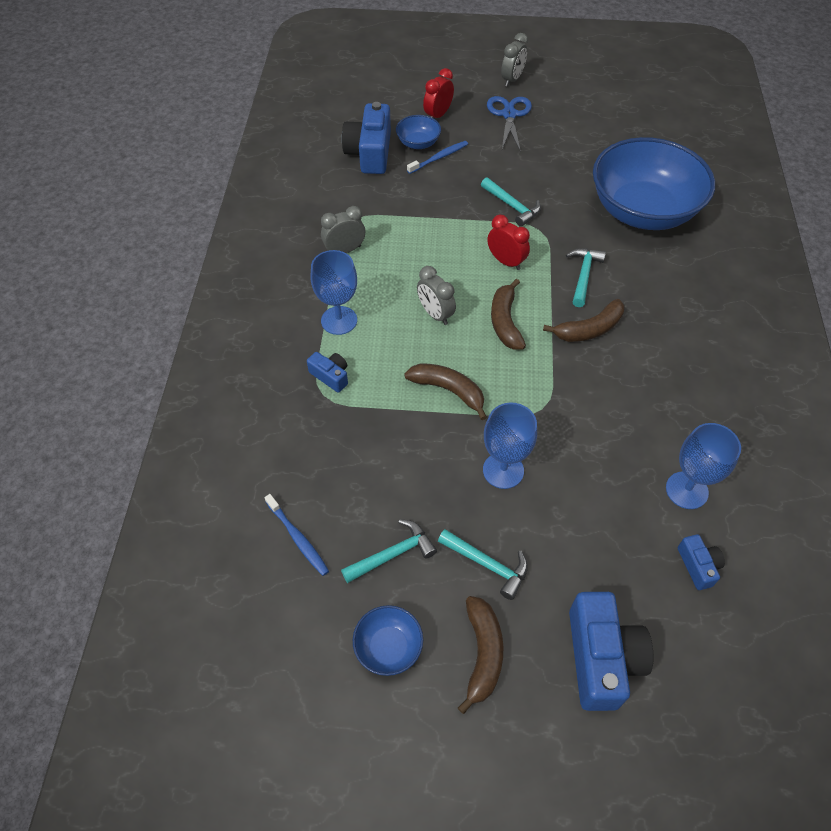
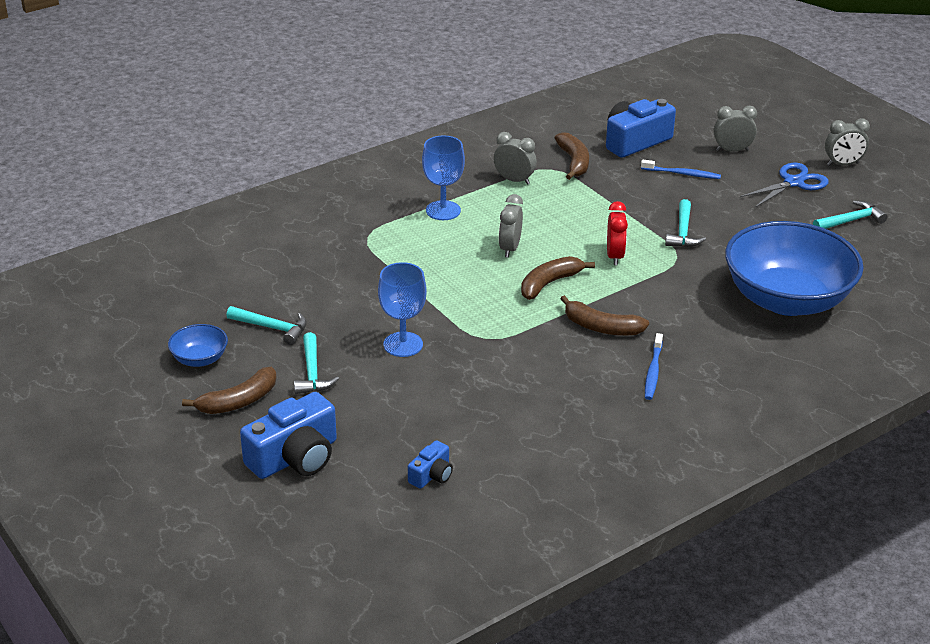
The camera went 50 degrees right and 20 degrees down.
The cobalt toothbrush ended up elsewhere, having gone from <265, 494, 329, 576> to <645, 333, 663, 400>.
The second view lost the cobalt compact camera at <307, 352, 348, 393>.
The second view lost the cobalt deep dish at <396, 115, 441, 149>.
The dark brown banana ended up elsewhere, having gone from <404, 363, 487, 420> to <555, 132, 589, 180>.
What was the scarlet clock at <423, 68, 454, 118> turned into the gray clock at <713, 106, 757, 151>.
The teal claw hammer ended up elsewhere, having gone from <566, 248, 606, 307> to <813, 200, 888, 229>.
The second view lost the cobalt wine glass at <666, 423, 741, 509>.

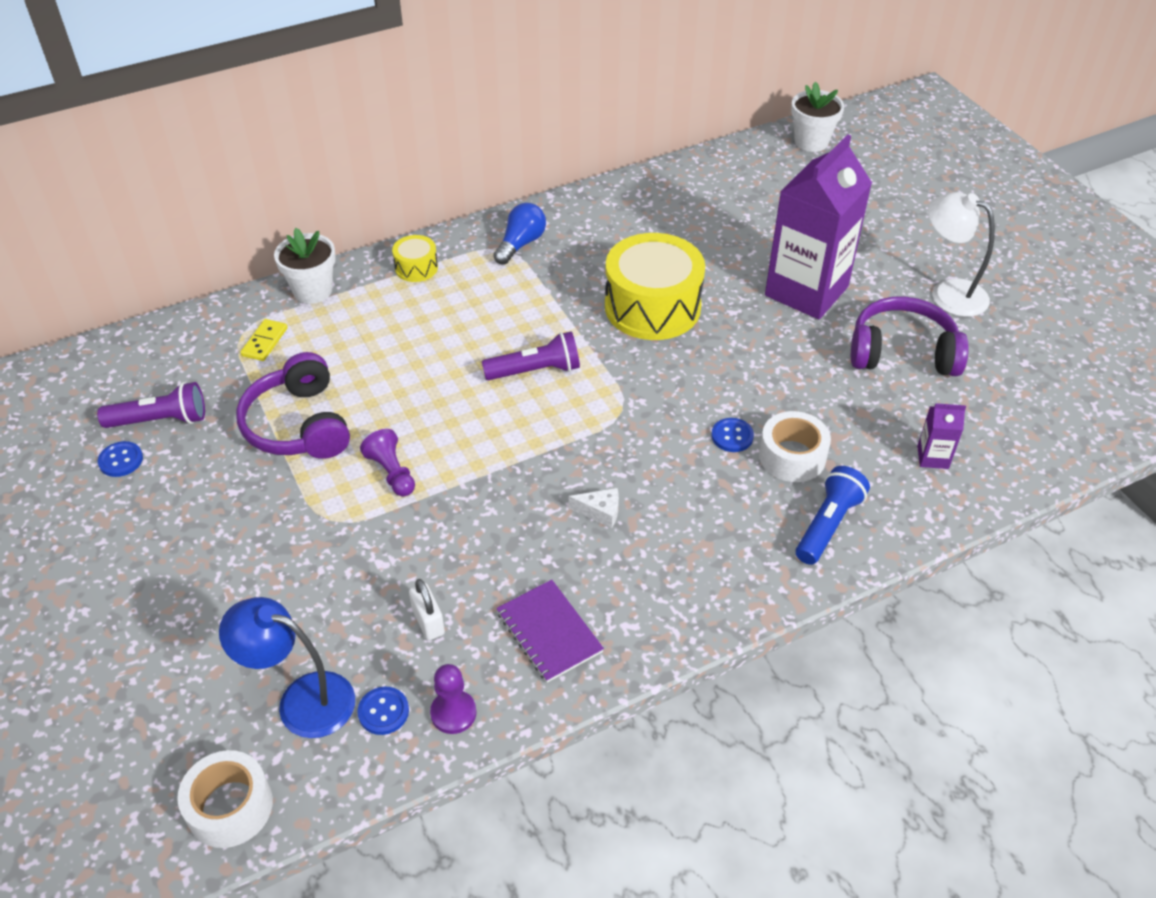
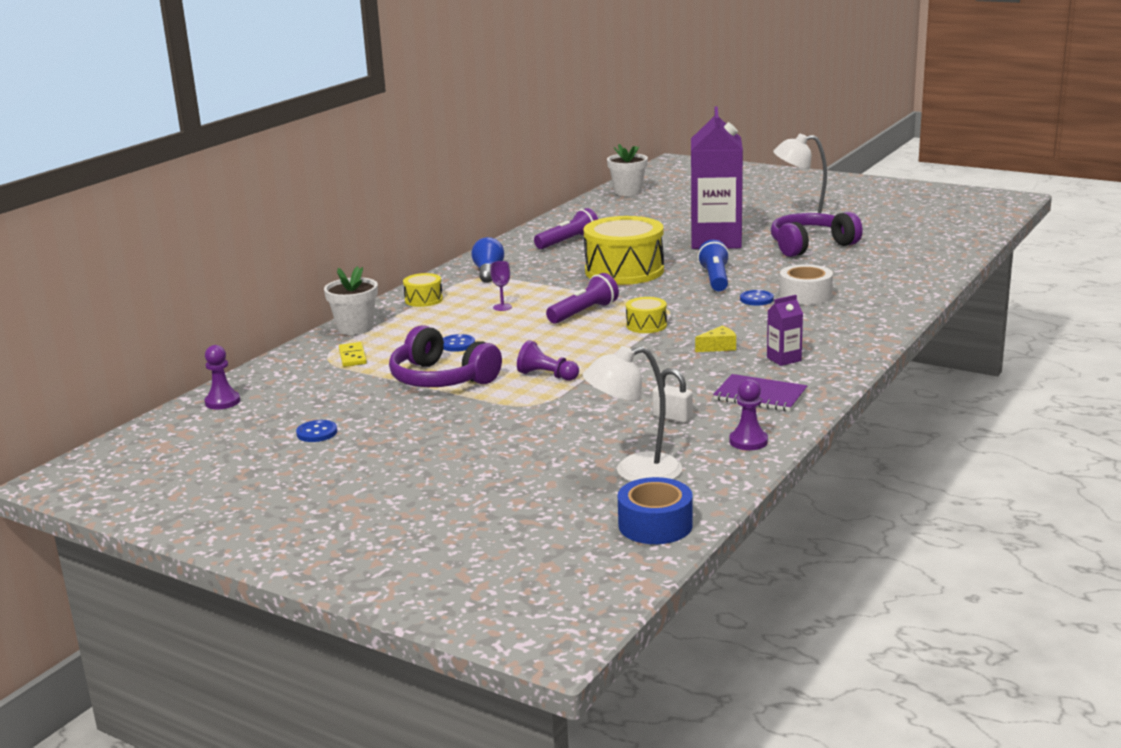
The camera went 30 degrees left and 25 degrees down.
The violet flashlight ended up elsewhere, having gone from <97, 382, 205, 428> to <534, 208, 598, 249>.
What was the pure white tape at <177, 750, 273, 848> turned into the cobalt tape at <618, 477, 693, 544>.
What was the cobalt reading lamp at <219, 597, 355, 738> turned into the pure white reading lamp at <583, 346, 682, 482>.
The cobalt button ended up elsewhere, having gone from <357, 687, 409, 735> to <443, 334, 475, 352>.
What was the pure white piece of cheese at <569, 488, 619, 528> turned into the golden piece of cheese at <695, 326, 736, 352>.
The cobalt flashlight ended up elsewhere, having gone from <796, 466, 870, 565> to <698, 240, 729, 291>.
The violet milk carton ended up elsewhere, having gone from <917, 403, 966, 469> to <767, 295, 803, 366>.
The second view gained the violet game pawn at <205, 345, 240, 409>.
The second view gained the violet wine glass at <491, 261, 512, 311>.
The second view gained the golden toy drum at <626, 297, 667, 333>.

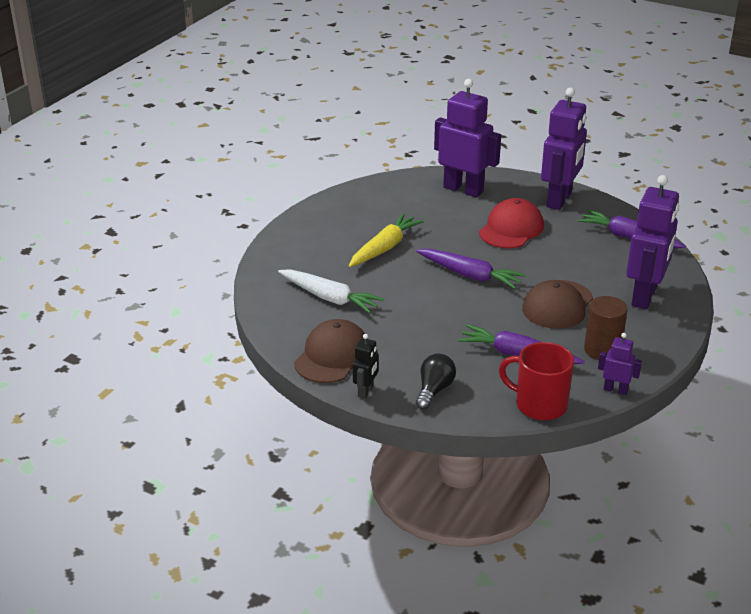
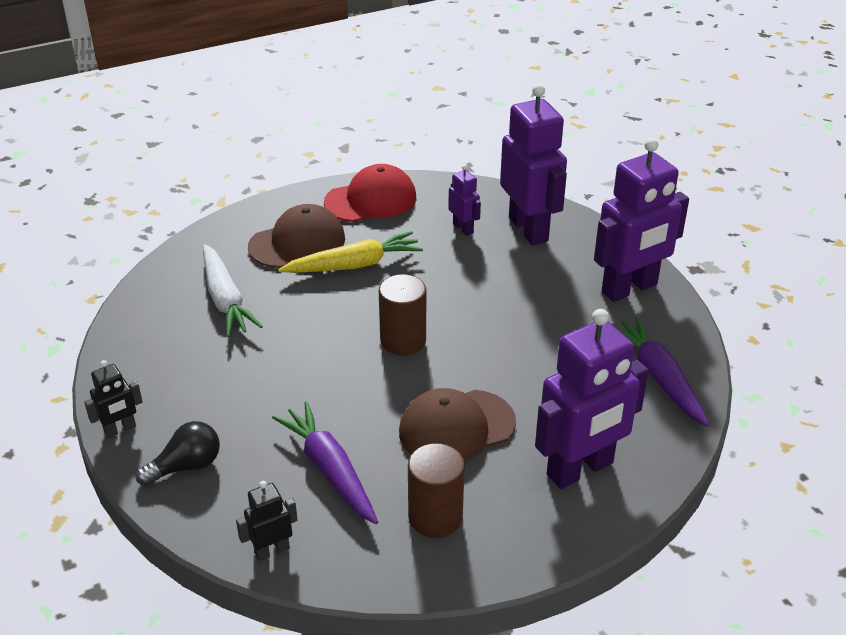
The camera went 35 degrees right and 5 degrees up.
The dark brown cap ended up elsewhere, having gone from <294, 319, 368, 383> to <248, 204, 345, 268>.
Where the violet toy carrot stood at <416, 249, 526, 289>, the dark brown cylinder came to stand at <379, 274, 426, 355>.
The scarlet cap ended up elsewhere, having gone from <479, 198, 544, 248> to <324, 164, 416, 222>.
Where the scarlet coffee mug stood at <499, 342, 574, 420>, the jet-black robot figure came to stand at <236, 481, 297, 561>.
The violet robot figure ended up elsewhere, having gone from <598, 333, 642, 395> to <448, 165, 481, 236>.

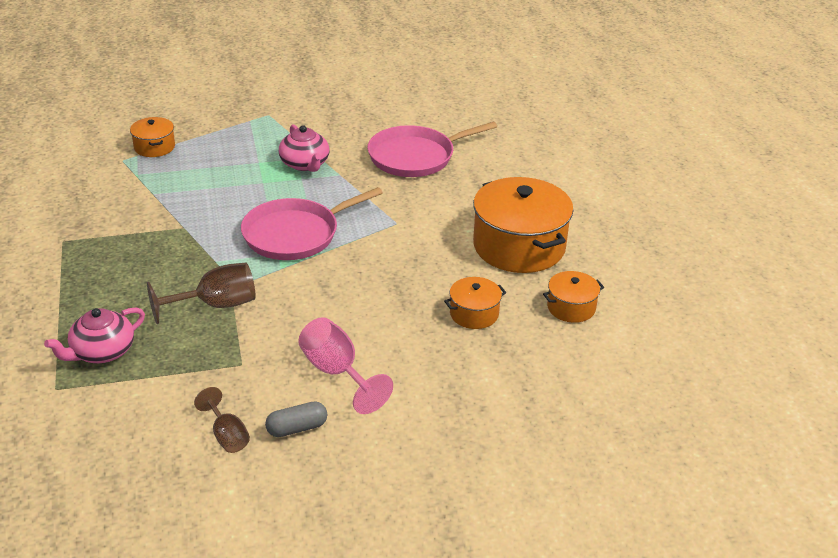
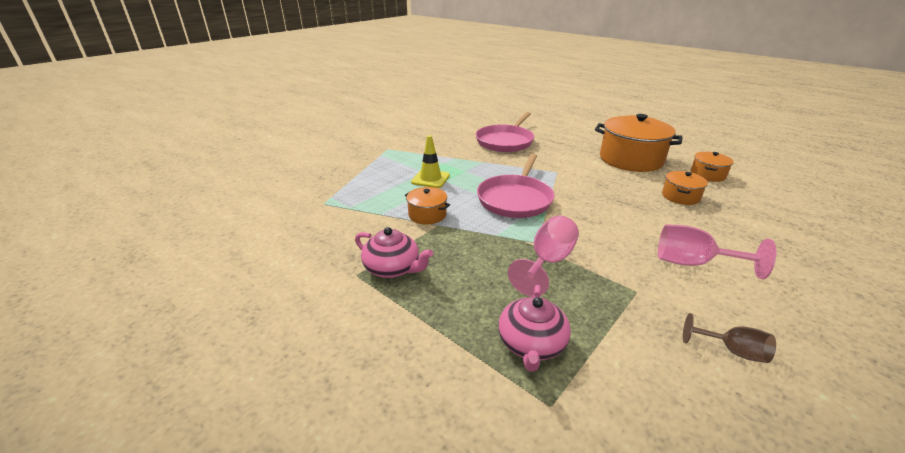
The camera went 35 degrees left and 5 degrees down.
The bright orange cooking pot ended up elsewhere, having gone from <130, 117, 175, 157> to <405, 187, 450, 225>.
What was the dark brown wine glass at <147, 263, 256, 324> turned into the rosy wine glass at <508, 215, 579, 296>.
The second view lost the gray pill at <265, 401, 327, 437>.
The rosy tea pot ended up elsewhere, having gone from <279, 124, 330, 172> to <355, 227, 433, 278>.
The second view gained the golden safety cone at <411, 135, 450, 188>.

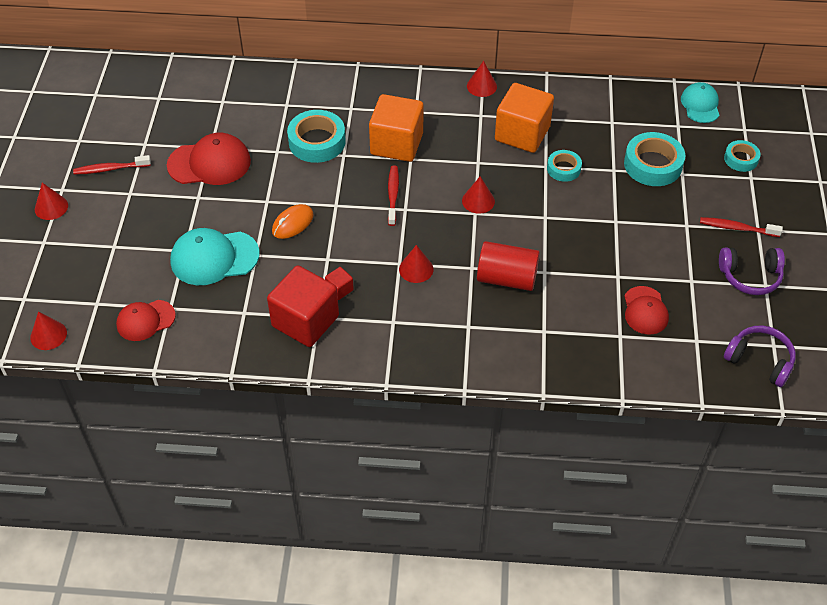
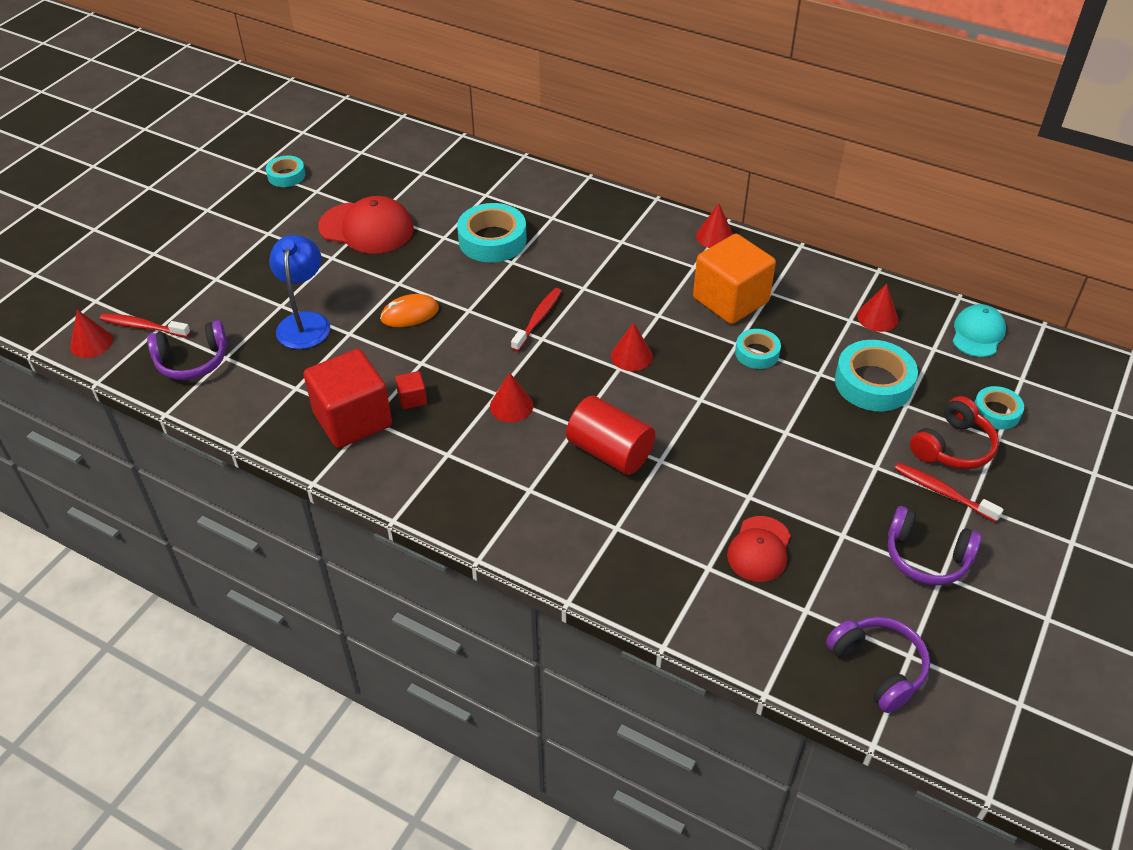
The camera went 25 degrees right and 5 degrees down.
The scarlet solid cone ended up elsewhere, having gone from <35, 183, 68, 220> to <857, 284, 898, 332>.
The scarlet toothbrush ended up elsewhere, having gone from <73, 155, 151, 175> to <100, 313, 191, 337>.
Where the scarlet cap stood at <116, 300, 176, 341>, the violet headset came to stand at <147, 320, 228, 380>.
Where the teal cap stood at <170, 228, 260, 285>, the cobalt reading lamp came to stand at <269, 235, 330, 349>.
The second view lost the bright orange block at <369, 94, 424, 162>.
The second view gained the teal tape at <266, 156, 306, 187>.
The second view gained the scarlet headset at <910, 396, 999, 469>.

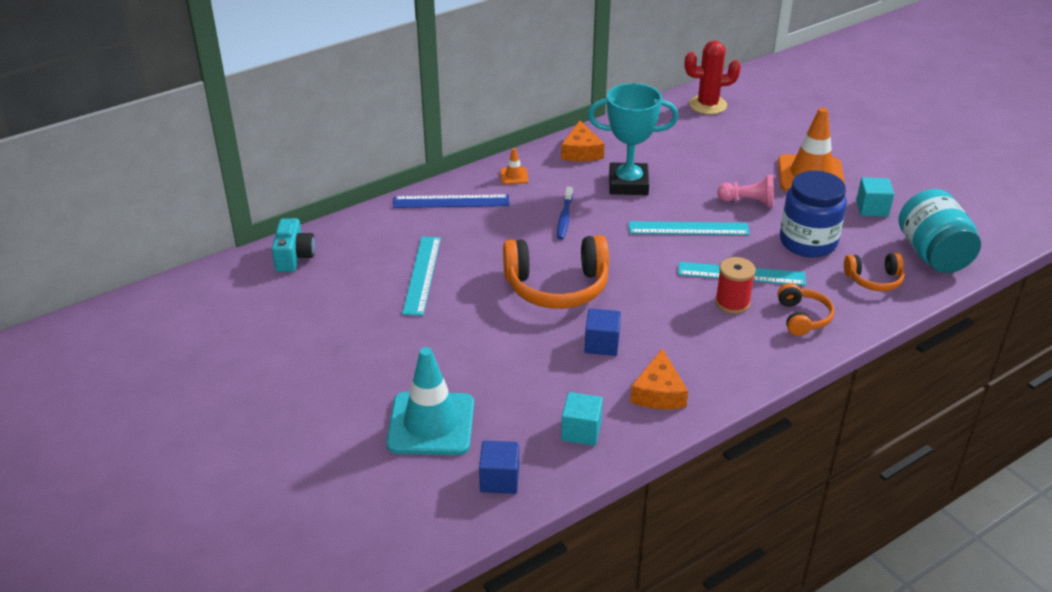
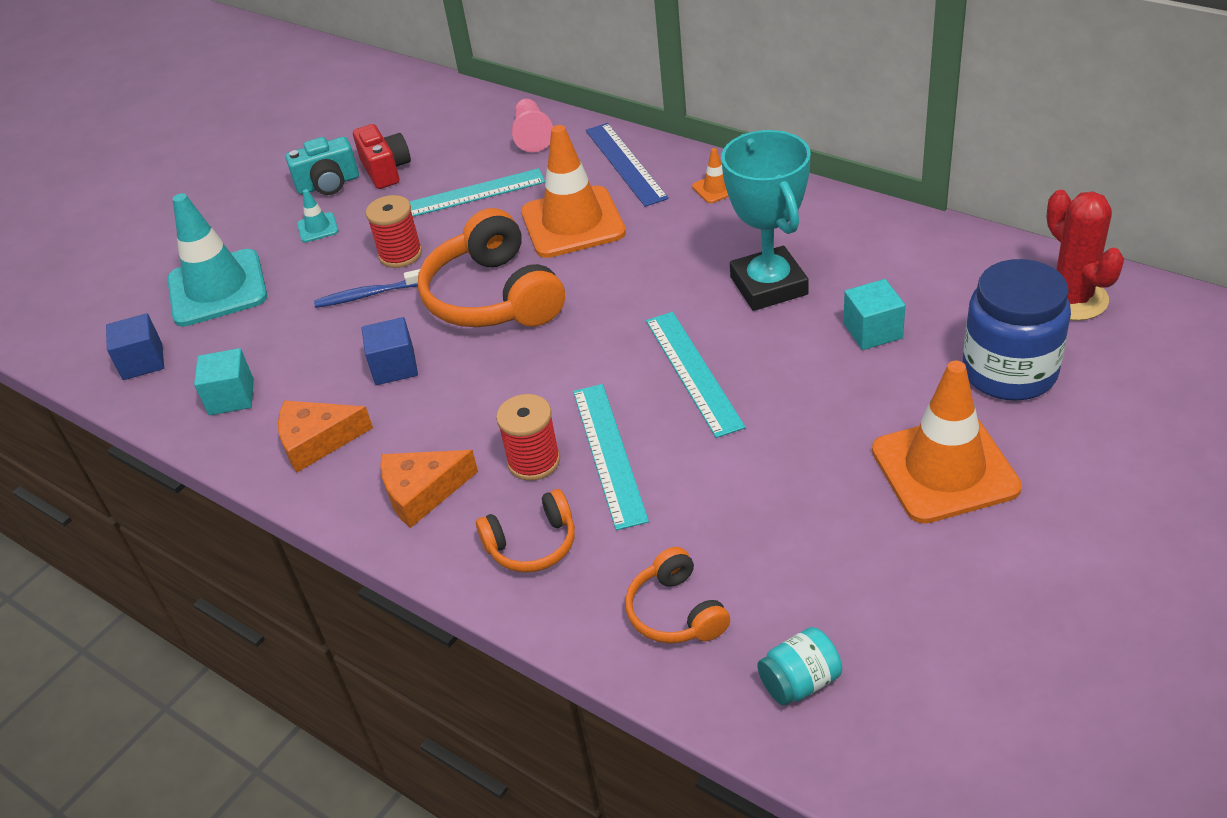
The camera went 75 degrees right and 5 degrees up.
The teal compact camera ended up elsewhere, having gone from <272, 218, 315, 272> to <286, 137, 359, 195>.
The cobalt toothbrush ended up elsewhere, having gone from <557, 187, 573, 240> to <314, 269, 420, 308>.
The bright orange piece of cheese ended up elsewhere, having gone from <561, 120, 605, 162> to <380, 450, 478, 528>.
The rosy game pawn ended up elsewhere, having gone from <717, 175, 774, 207> to <512, 99, 553, 152>.
The cobalt jam jar ended up elsewhere, having gone from <780, 171, 847, 258> to <963, 259, 1071, 401>.
The teal block ended up elsewhere, having gone from <856, 177, 894, 217> to <844, 279, 906, 350>.
The size of the teal jam jar at <899, 189, 981, 273> changed by a factor of 0.49.
The second view gained the teal safety cone at <297, 189, 339, 243>.
The second view gained the scarlet compact camera at <353, 124, 411, 189>.
The second view gained the scarlet spool at <366, 195, 422, 268>.
The second view gained the bright orange safety cone at <521, 125, 626, 258>.

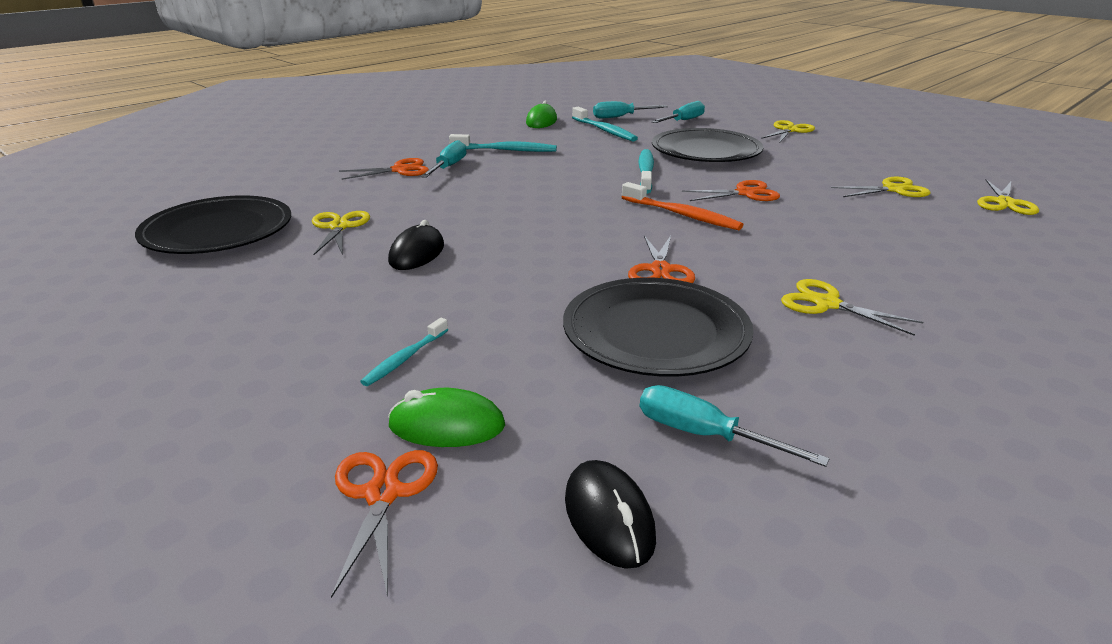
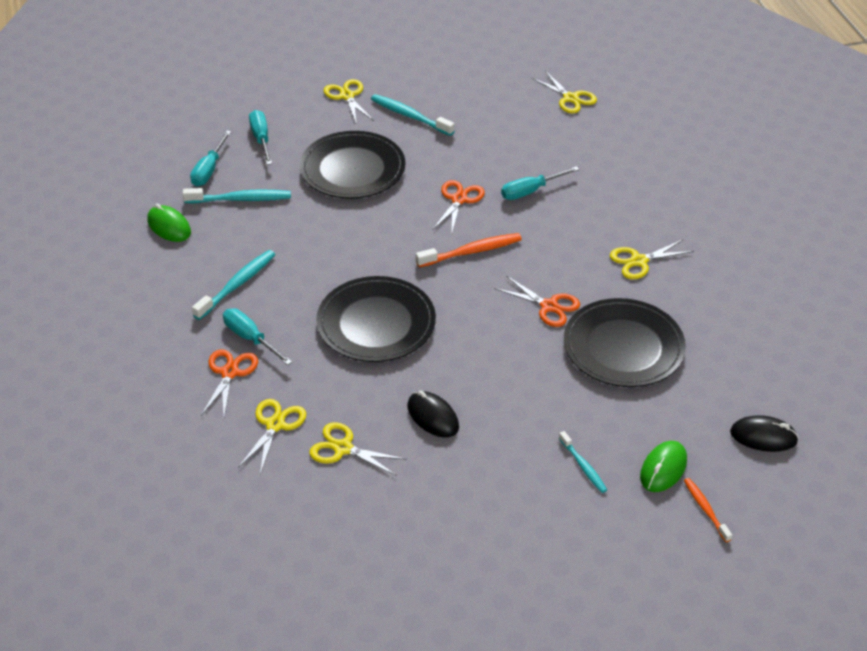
The camera went 60 degrees left and 15 degrees up.
The jet-black plate ended up elsewhere, having gone from <135, 195, 291, 254> to <316, 276, 436, 362>.
Where the bright orange pair of scissors stood at <331, 450, 438, 598>, the bright orange toothbrush came to stand at <684, 478, 732, 542>.
The teal toothbrush ended up elsewhere, having gone from <638, 149, 654, 194> to <371, 94, 455, 136>.
The teal hand screwdriver ended up elsewhere, having gone from <640, 385, 830, 467> to <501, 166, 580, 200>.
The golden pair of scissors ended up elsewhere, having gone from <831, 177, 931, 197> to <238, 399, 306, 475>.

